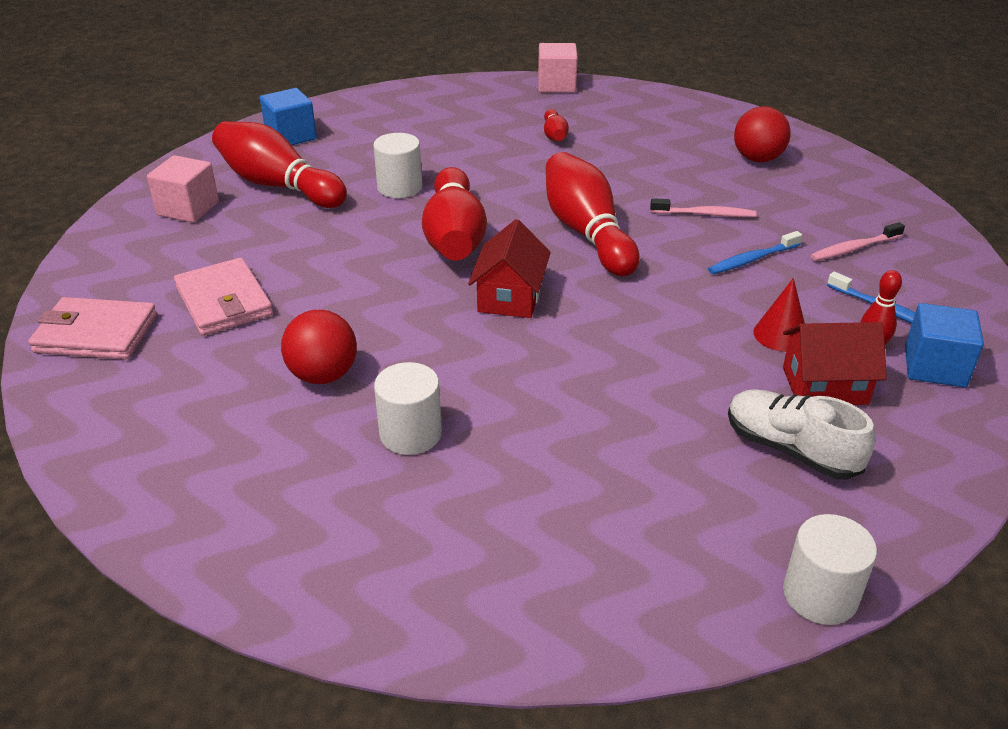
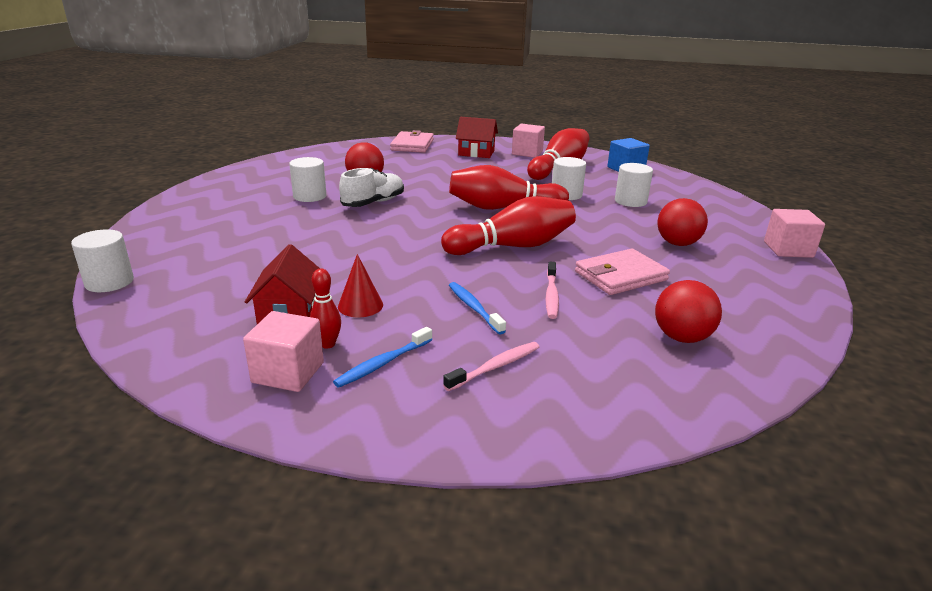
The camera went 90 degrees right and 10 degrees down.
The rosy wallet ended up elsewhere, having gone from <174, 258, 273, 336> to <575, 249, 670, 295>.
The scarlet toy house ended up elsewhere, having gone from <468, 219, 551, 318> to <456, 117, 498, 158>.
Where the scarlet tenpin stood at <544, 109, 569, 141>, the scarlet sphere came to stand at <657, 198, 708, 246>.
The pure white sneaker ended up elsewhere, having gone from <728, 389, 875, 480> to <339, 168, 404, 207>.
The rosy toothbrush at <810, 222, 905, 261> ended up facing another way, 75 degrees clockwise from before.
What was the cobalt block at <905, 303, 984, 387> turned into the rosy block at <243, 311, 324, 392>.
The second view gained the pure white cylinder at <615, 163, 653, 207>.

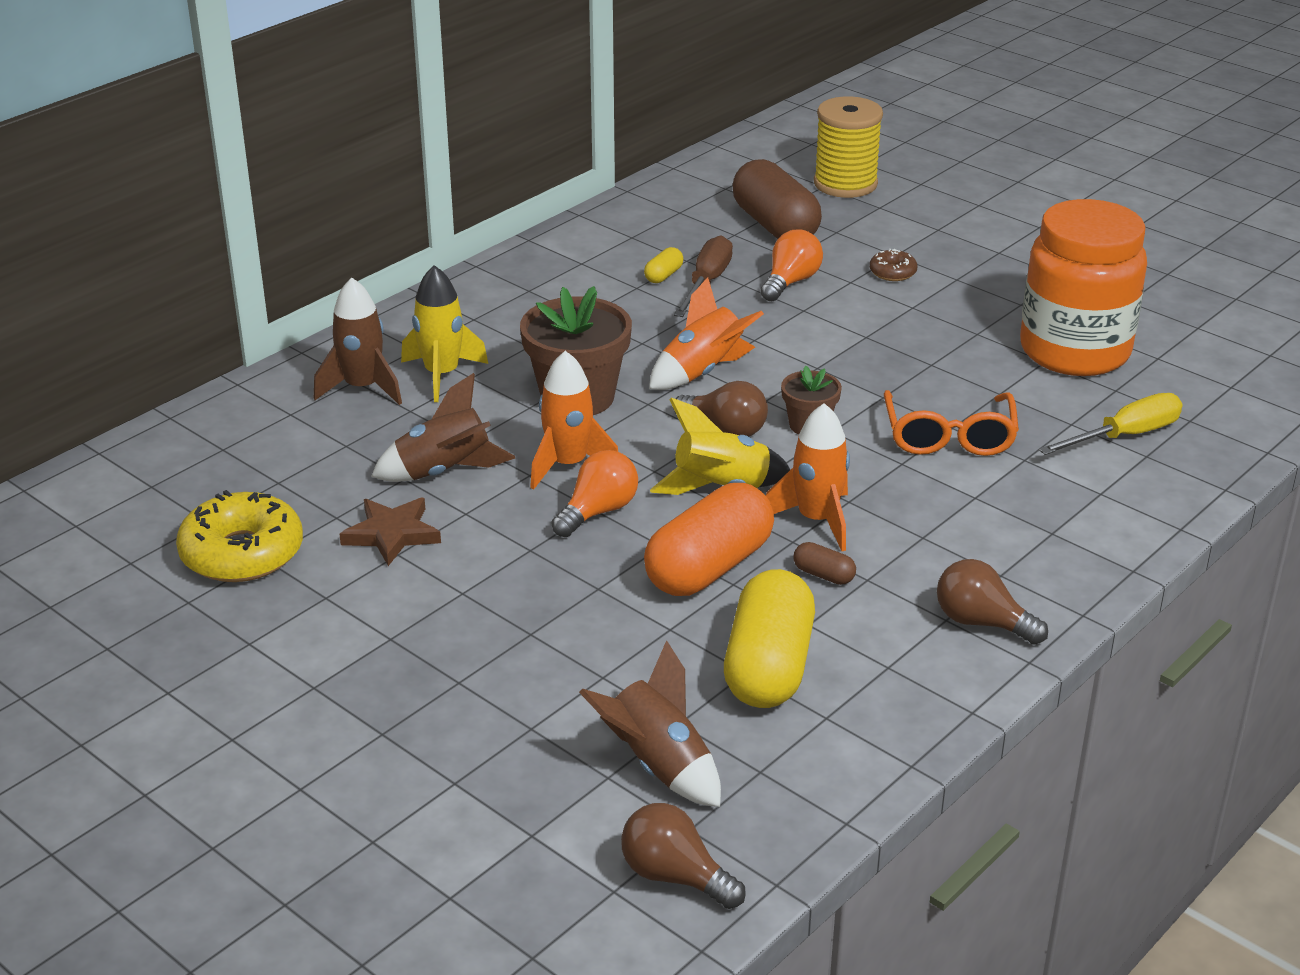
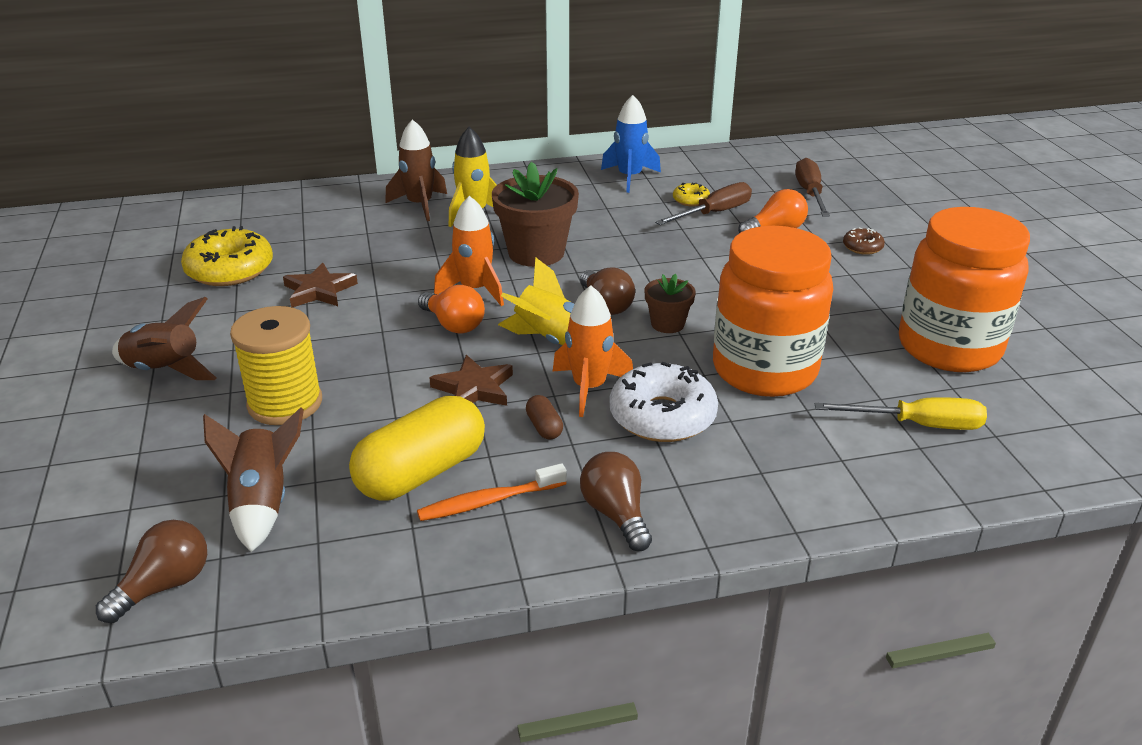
The camera went 35 degrees right and 0 degrees up.
The dark brown toy rocket ended up elsewhere, having gone from <371, 373, 515, 482> to <112, 297, 217, 380>.
The bright orange lightbulb at <551, 450, 638, 537> ended up facing another way, 60 degrees clockwise from before.
The dark brown lightbulb at <621, 803, 746, 909> ended up facing another way, 60 degrees clockwise from before.
Where the golden pill stood at <644, 247, 683, 283>, the golden glazed donut came to stand at <673, 183, 710, 206>.
Where the bright orange pill stood at <644, 483, 774, 596>, the dark brown star came to stand at <429, 355, 513, 406>.
The second view lost the bright orange toy rocket at <649, 277, 764, 390>.
Where the dark brown pill stood at <733, 159, 822, 239>, the dark brown hand screwdriver came to stand at <795, 158, 830, 217>.
The golden spool ended up elsewhere, having gone from <814, 96, 883, 198> to <230, 306, 322, 425>.
Where the bright orange eyeglasses stood at <884, 390, 1019, 456>, the bright orange jam jar came to stand at <713, 226, 833, 397>.
The second view gained the bright orange toothbrush at <417, 463, 567, 521>.
The second view gained the cobalt toy rocket at <601, 95, 661, 193>.
The second view gained the pure white glazed donut at <610, 362, 718, 442>.

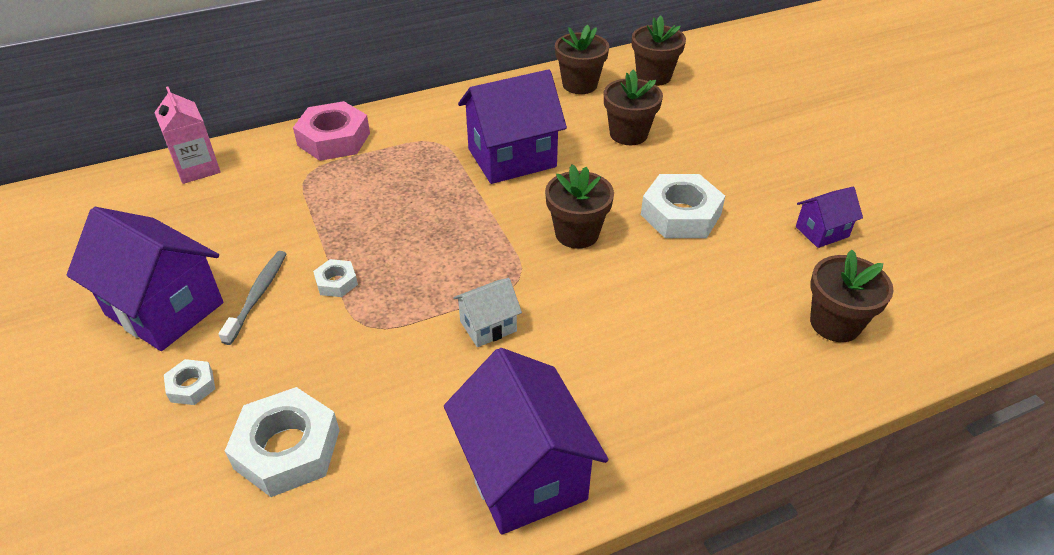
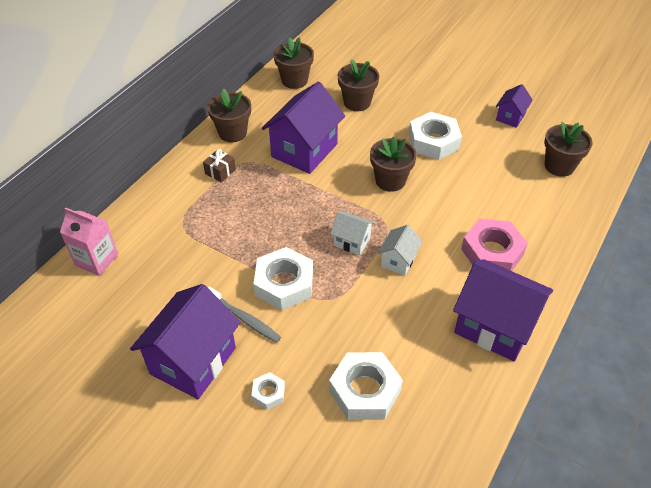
The camera went 35 degrees left and 5 degrees up.
The violet toy house at <67, 207, 223, 351> ended up facing another way, 60 degrees counterclockwise from before.
The gray toothbrush at <219, 251, 287, 345> ended up facing another way, 150 degrees clockwise from before.
The rosy hex nut ended up elsewhere, having gone from <293, 101, 370, 161> to <461, 219, 528, 271>.
The size of the pure white hex nut at <313, 259, 358, 297> changed by a factor of 2.02.
The dark brown potted plant ended up elsewhere, having gone from <632, 15, 686, 86> to <207, 89, 251, 142>.
The second view gained the dark brown gift at <203, 149, 236, 183>.
The second view gained the pure white toy house at <330, 211, 375, 255>.

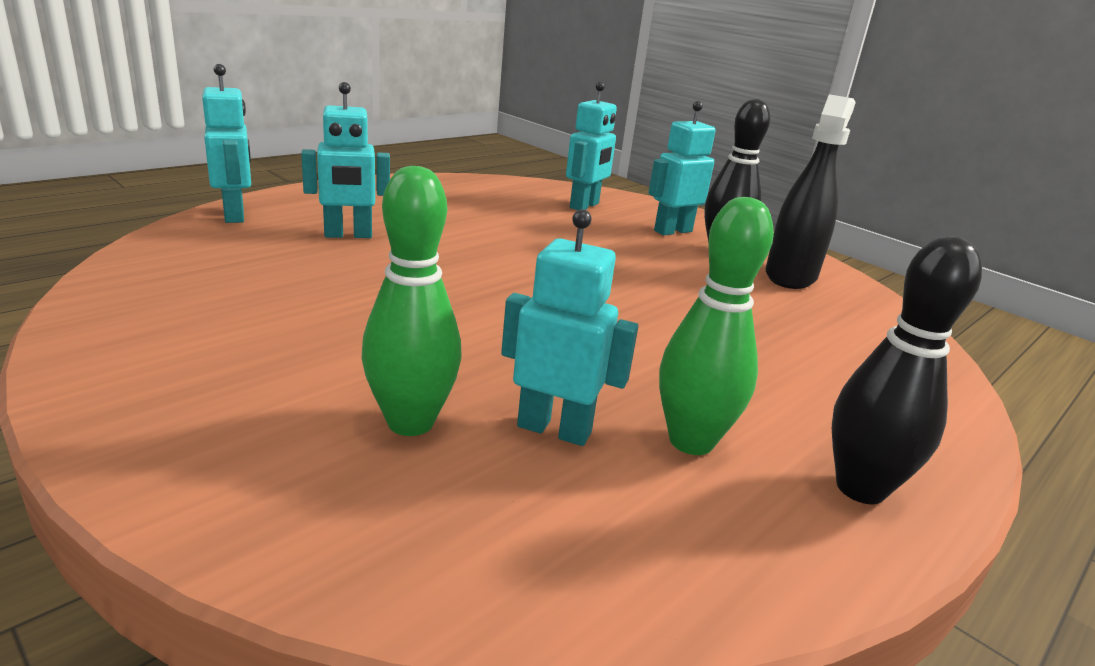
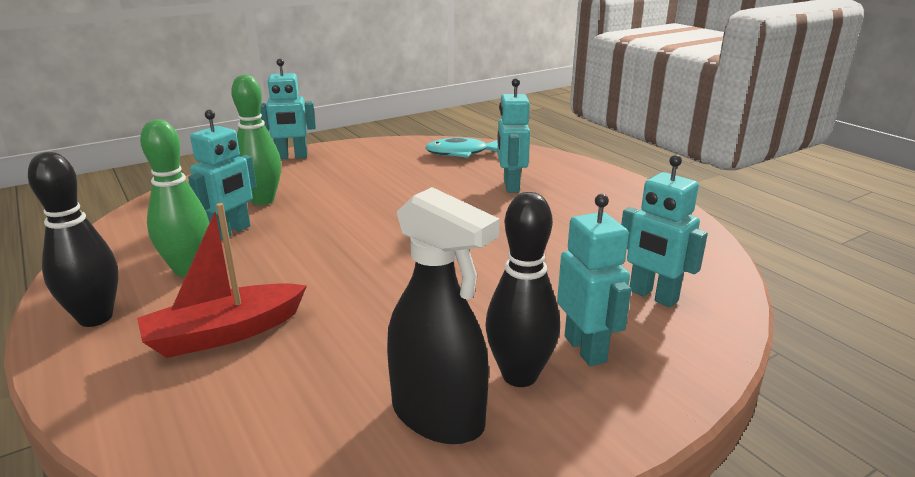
The camera went 105 degrees right and 0 degrees up.
The teal robot figure ended up elsewhere, having gone from <202, 64, 251, 223> to <260, 59, 316, 159>.
The second view gained the scarlet sailboat at <137, 203, 307, 358>.
The second view gained the teal toy fish at <425, 138, 498, 158>.

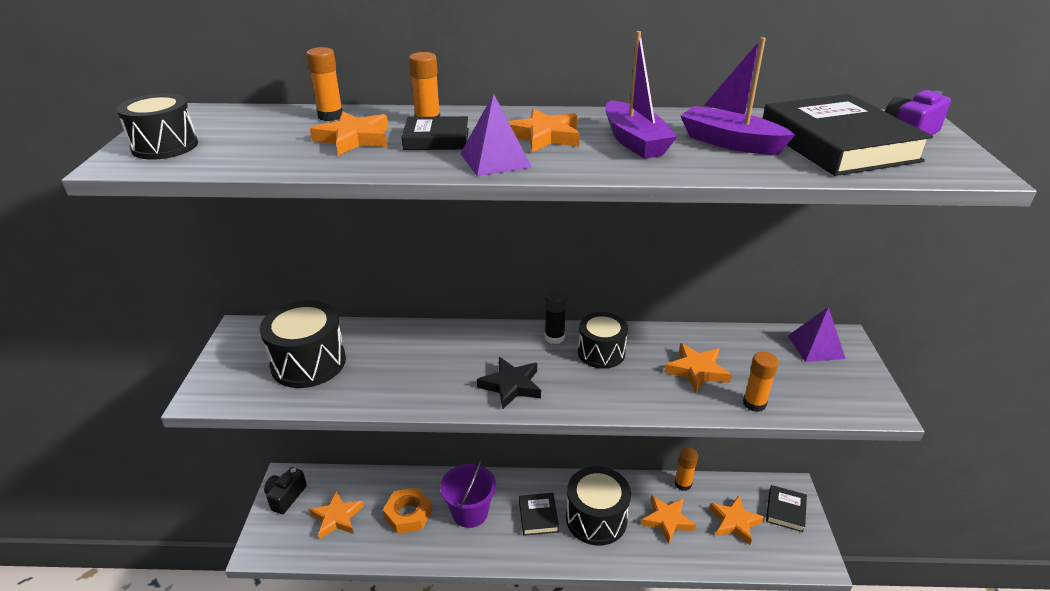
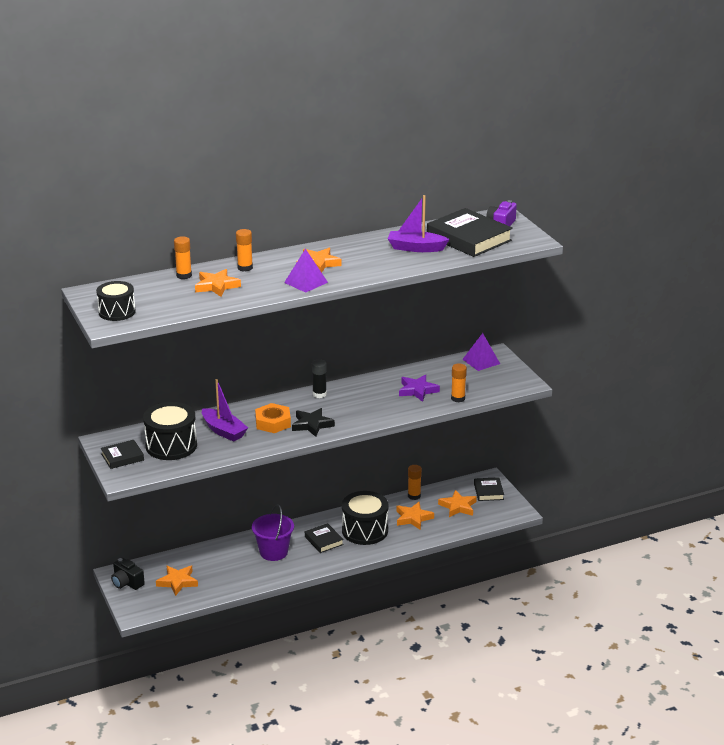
The camera went 25 degrees left and 5 degrees down.
The jet-black compact camera at <264, 467, 307, 514> ended up facing another way, 45 degrees counterclockwise from before.
The bright orange hex nut ended up elsewhere, having gone from <383, 487, 432, 534> to <255, 403, 291, 433>.
The jet-black hardcover ended up elsewhere, having gone from <402, 116, 469, 150> to <101, 440, 144, 469>.
The second view lost the jet-black toy drum at <578, 312, 628, 369>.
The violet sailboat ended up elsewhere, having gone from <605, 31, 678, 159> to <202, 379, 248, 442>.
What was the bright orange star at <664, 343, 732, 393> turned into the violet star at <399, 374, 440, 402>.

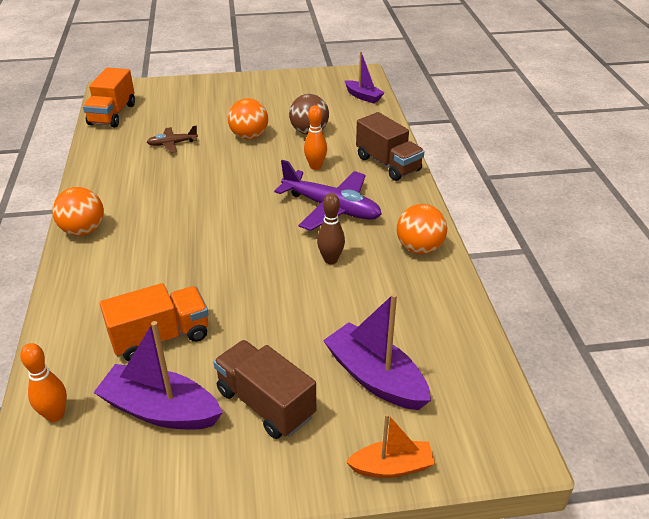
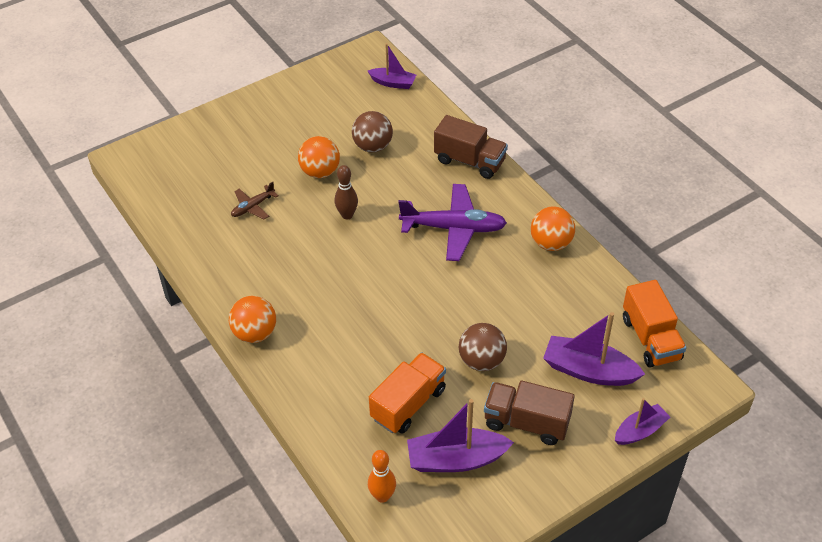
The camera went 25 degrees left and 10 degrees up.
The bright orange toy truck ended up elsewhere, having gone from <83, 68, 135, 127> to <623, 280, 686, 367>.
The second view lost the bright orange tenpin at <304, 105, 327, 170>.
The dark brown tenpin ended up elsewhere, having gone from <317, 193, 345, 264> to <335, 165, 358, 219>.
What was the bright orange sailboat at <346, 414, 435, 478> turned into the violet sailboat at <615, 398, 670, 445>.
The second view gained the dark brown sphere at <459, 323, 507, 371>.

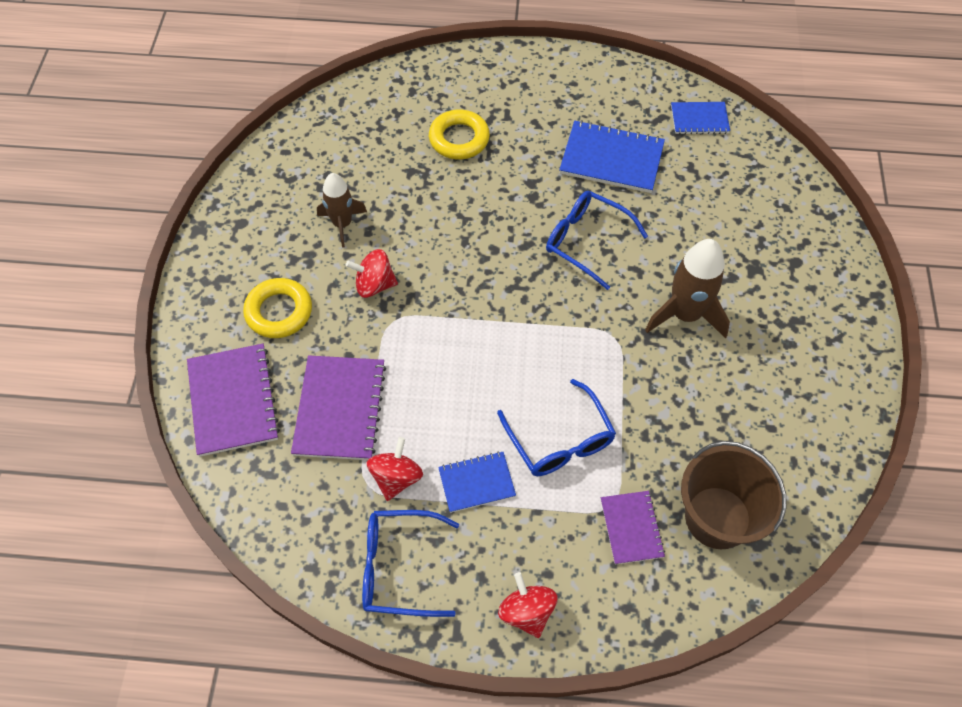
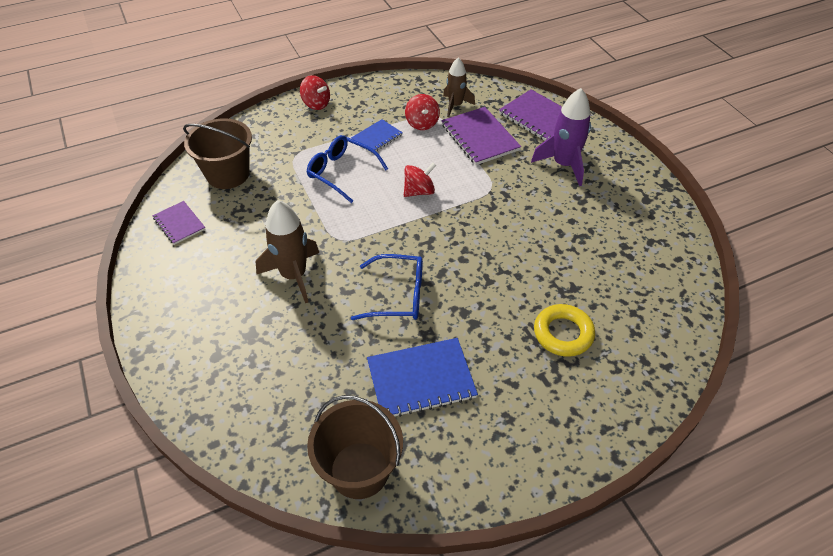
The camera went 150 degrees right and 10 degrees down.
Where the golden ring stood at <243, 278, 312, 338>, the violet toy rocket came to stand at <531, 88, 591, 186>.
The dark brown toy rocket ended up elsewhere, having gone from <317, 173, 367, 248> to <443, 58, 475, 117>.
The scarlet whirligig ended up elsewhere, having gone from <346, 249, 398, 298> to <404, 163, 436, 197>.
The second view lost the cobalt eyeglasses at <362, 510, 459, 617>.
The violet notepad ended up elsewhere, having gone from <601, 491, 665, 565> to <152, 201, 205, 245>.
Where the cobalt notepad stood at <671, 102, 730, 134>, the dark brown sand bucket came to stand at <307, 395, 403, 499>.

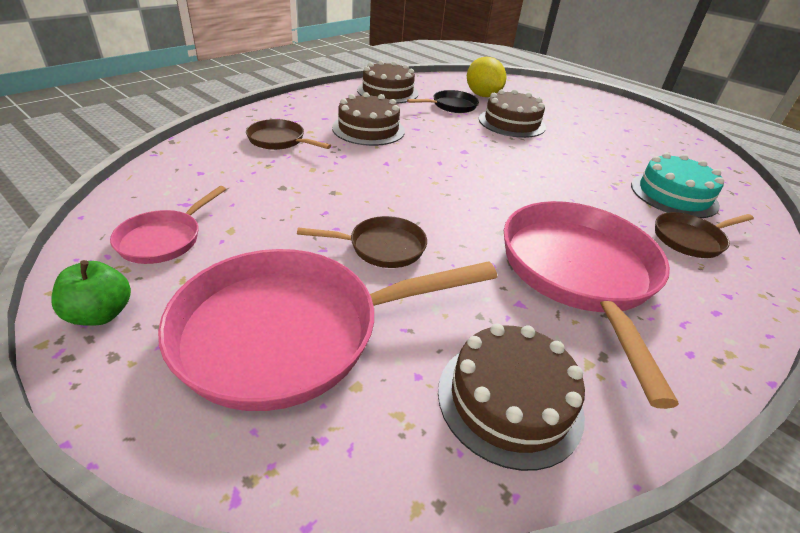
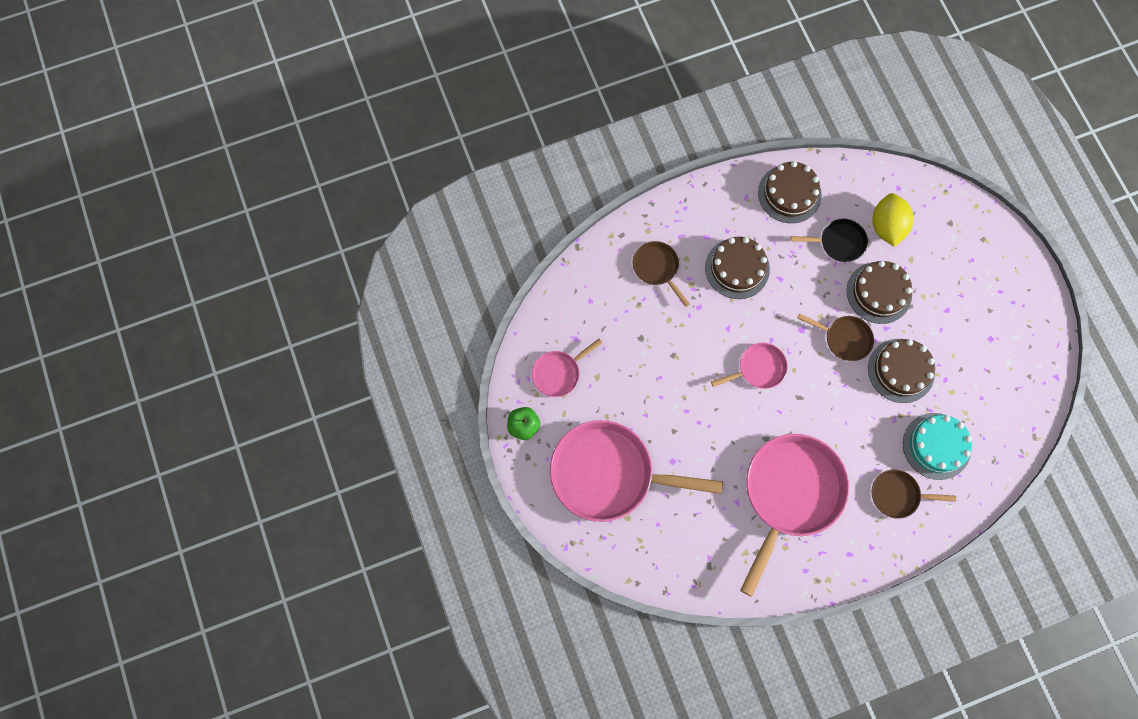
The camera went 30 degrees right and 35 degrees up.
The dark brown pan ended up elsewhere, having gone from <297, 216, 427, 268> to <797, 314, 874, 361>.
The dark brown cake ended up elsewhere, having gone from <438, 324, 585, 471> to <868, 339, 935, 403>.
The second view gained the rosy pan at <711, 343, 788, 389>.

